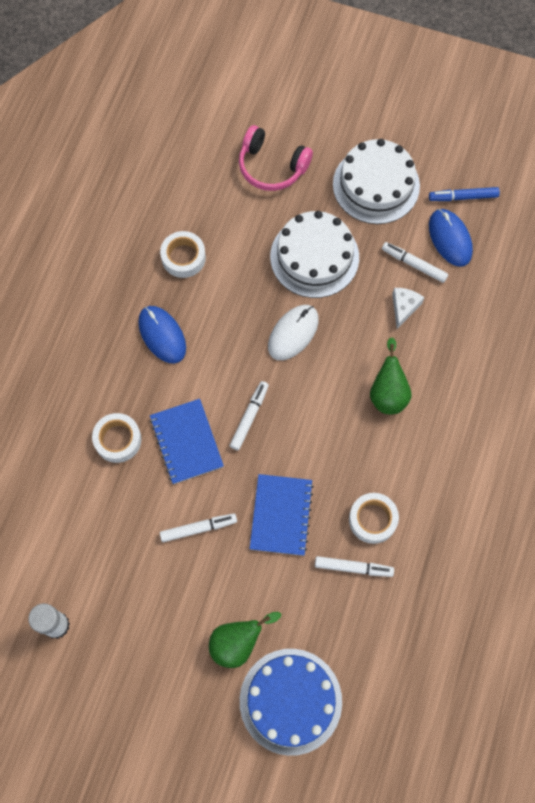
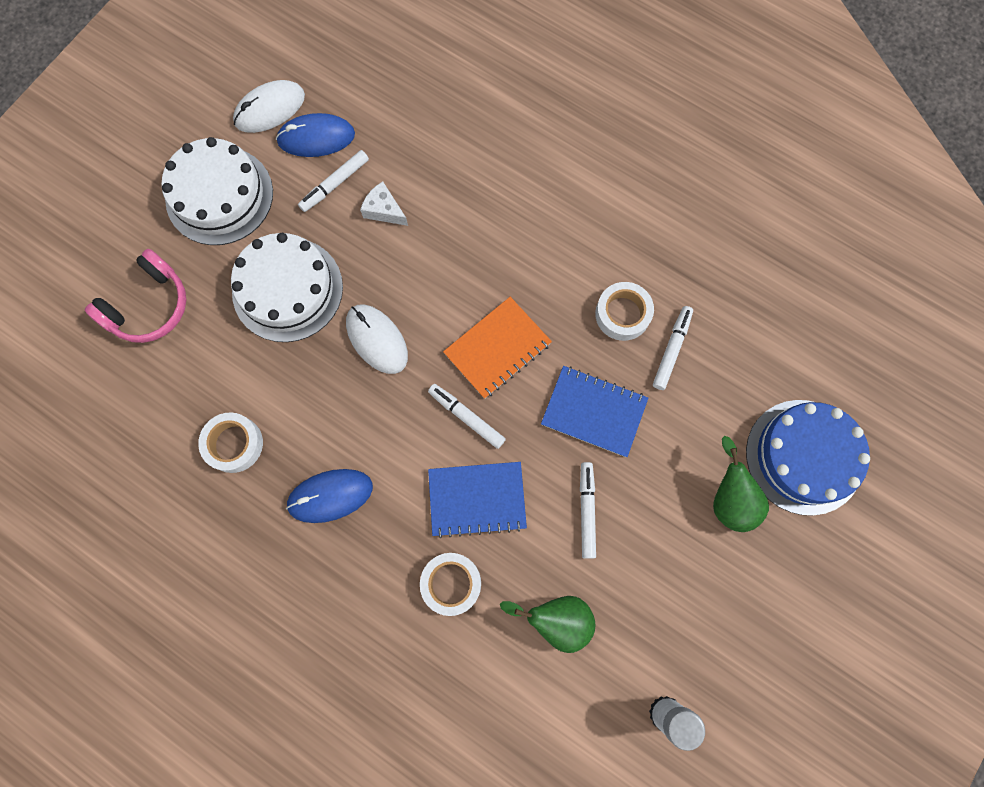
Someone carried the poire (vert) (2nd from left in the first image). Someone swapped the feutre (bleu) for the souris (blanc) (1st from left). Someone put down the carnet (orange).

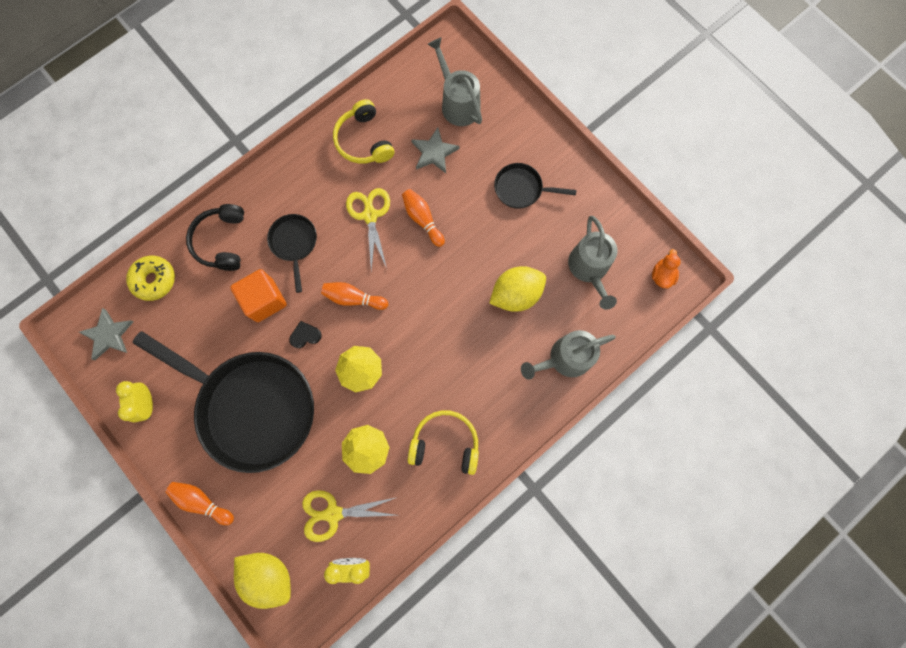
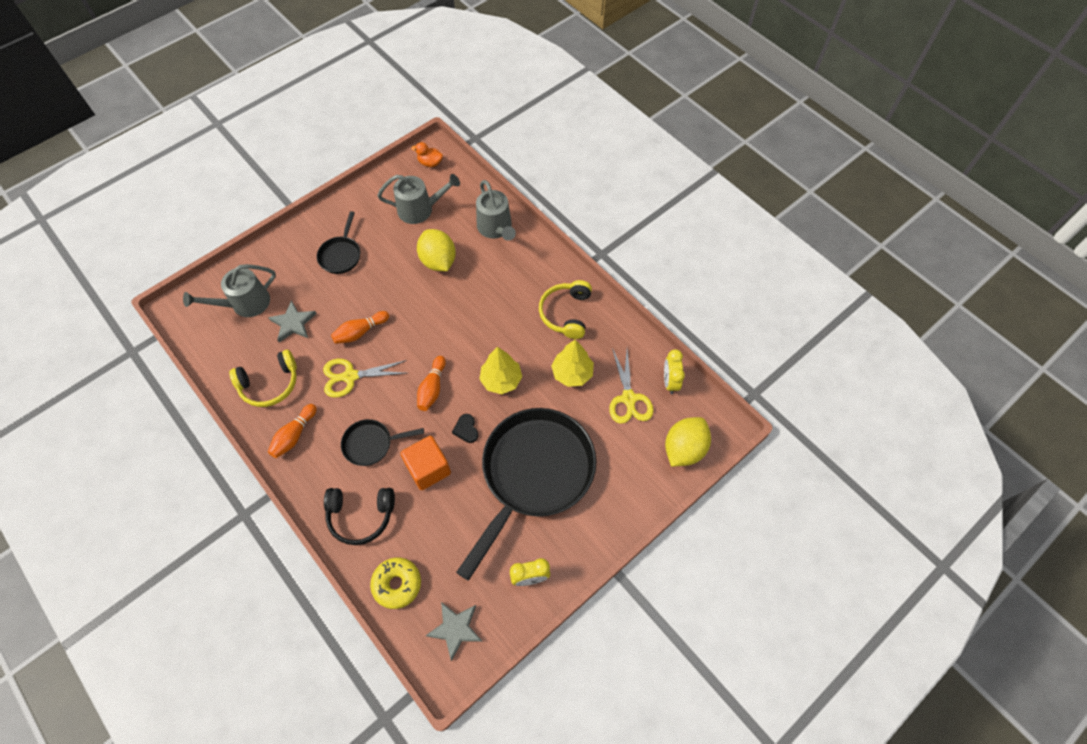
Someone carried the quille (orange) (1st from left).

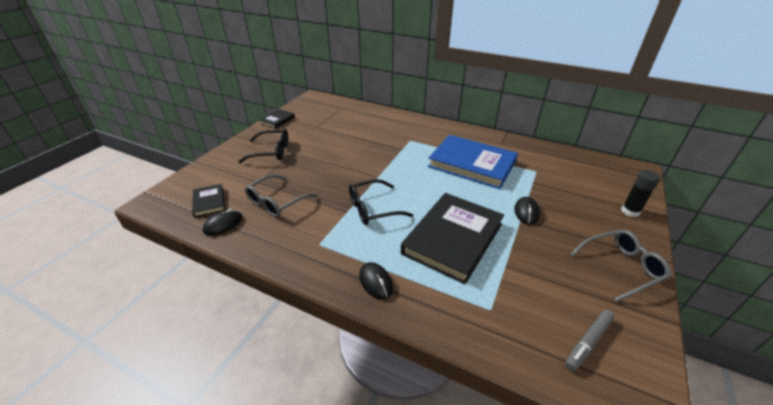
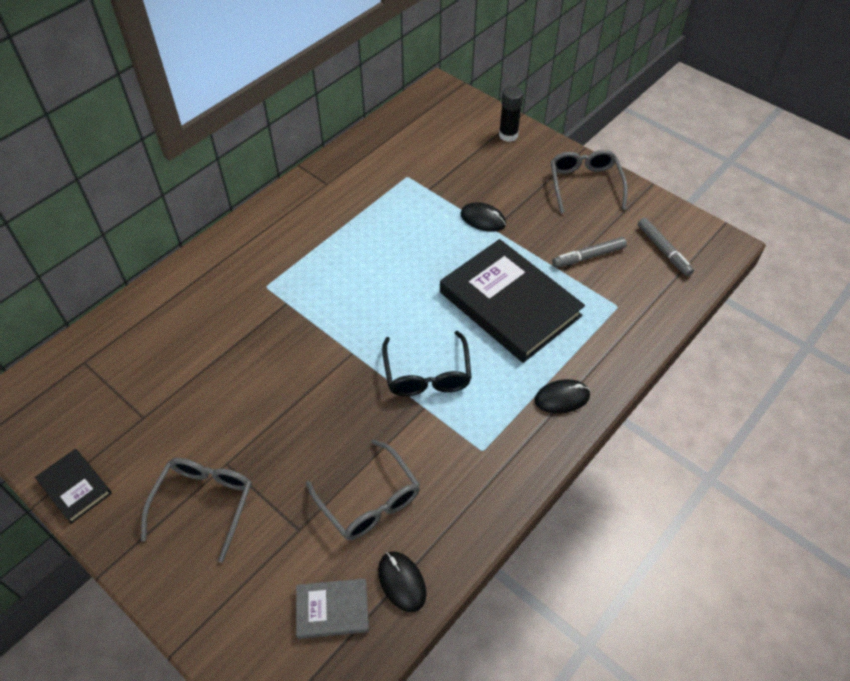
Someone repainted the livre (noir) (1st from left), which became the livre (gris). Someone repainted the lunettes (noir) (1st from left), which became the lunettes (gris) (1st from left). Someone took away the livre (bleu). Someone put down the feutre (gris) (1st from left).

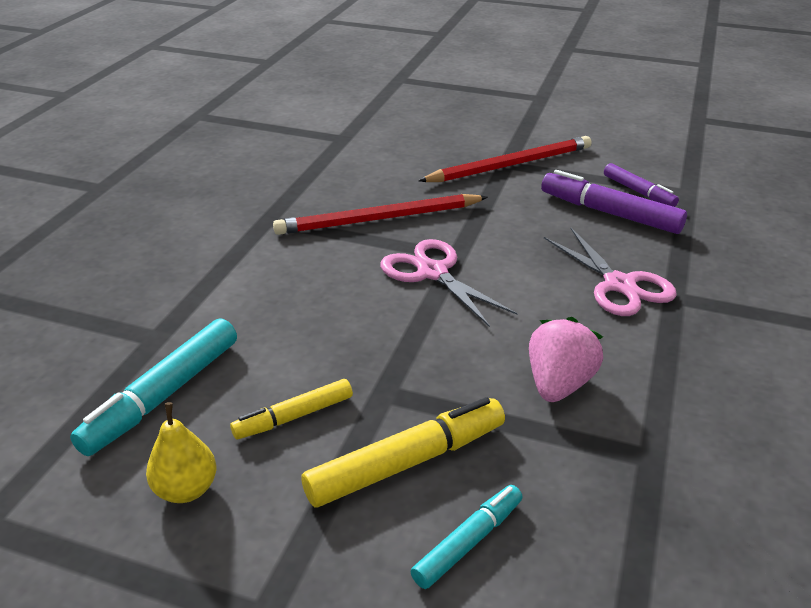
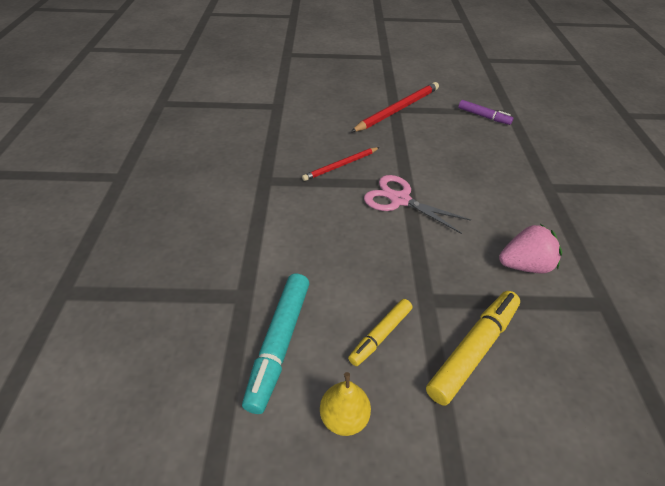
Someone scaled the crayon (rouge) (1st from left) by 0.61. Someone took away the feutre (turquoise) (2nd from left). Someone rotated the fraise (rose) by 75 degrees clockwise. Someone took away the feutre (violet) (1st from left). Someone took away the ciseaux (rose) (2nd from left).

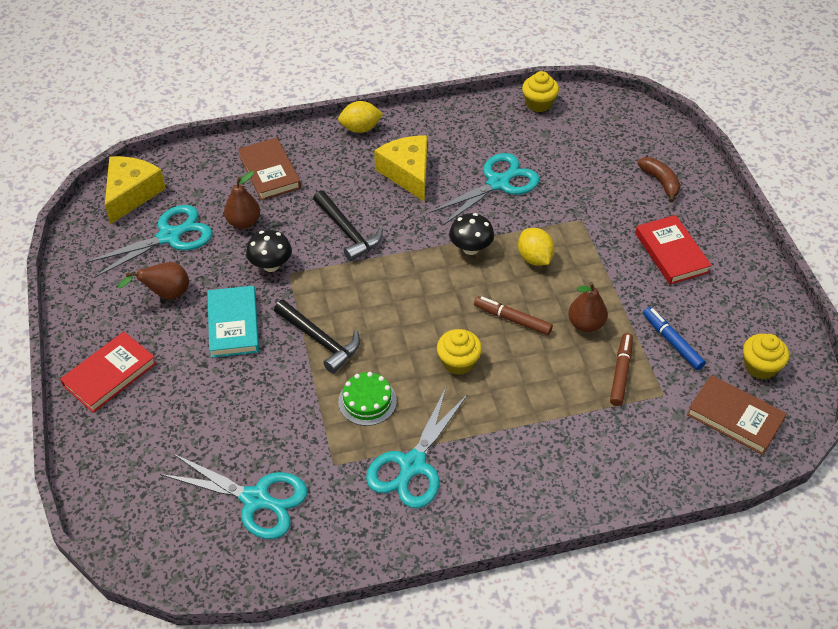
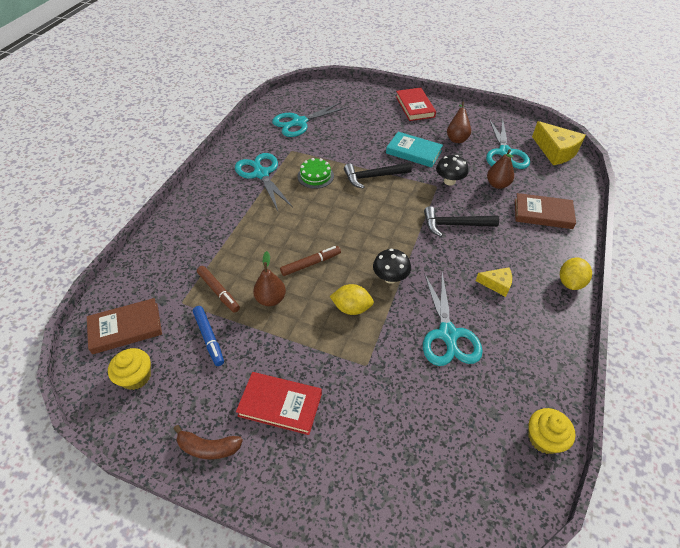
Someone scaled the fromage (jaune) (2nd from left in the first image) by 0.55. Someone took away the muffin (jaune) (1st from left). Someone carried the banane (marron). Someone rotated the feutre (bleu) by 60 degrees clockwise.

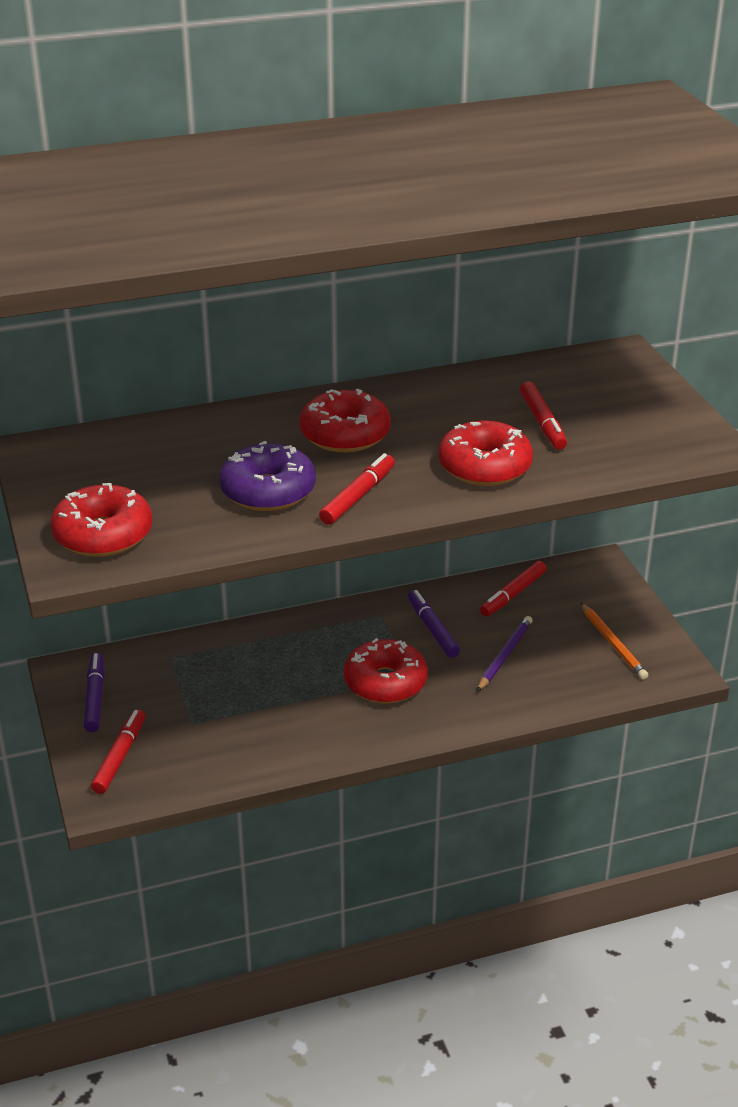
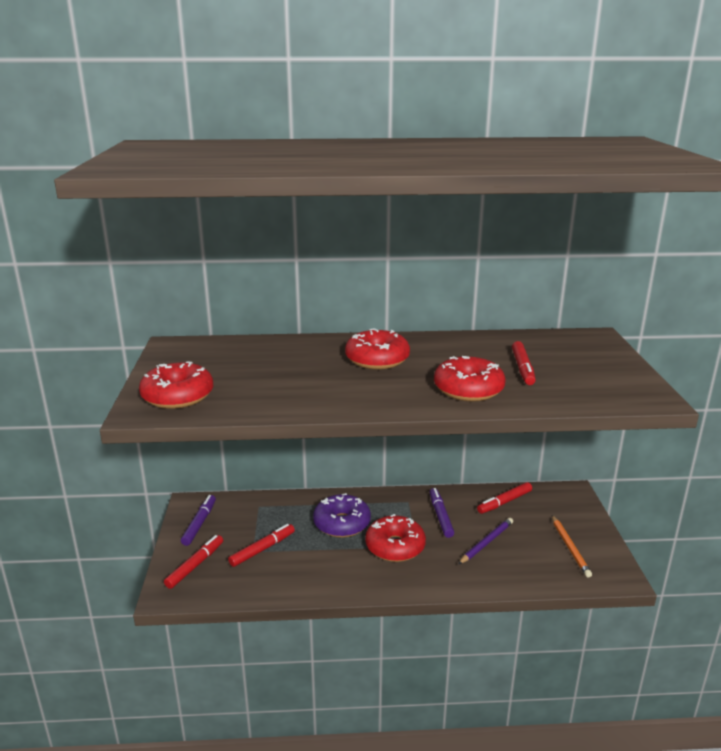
Someone carried the beignet (violet). Someone carried the feutre (rouge) (2nd from left).

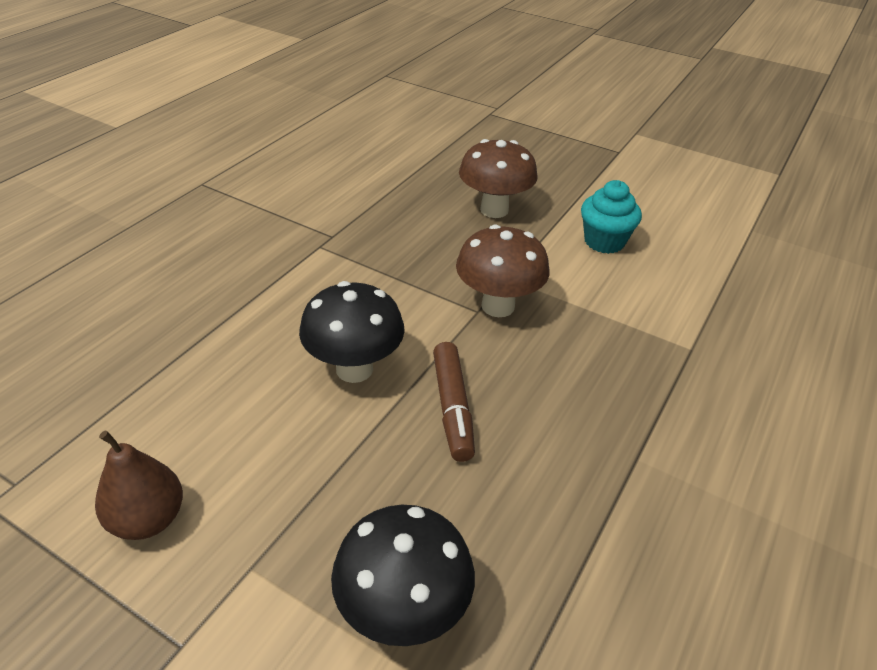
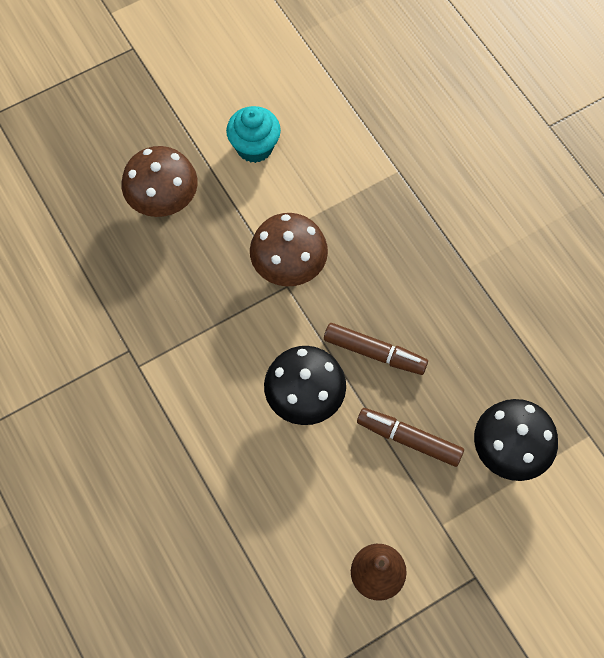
Someone put down the feutre (marron) (2nd from left).

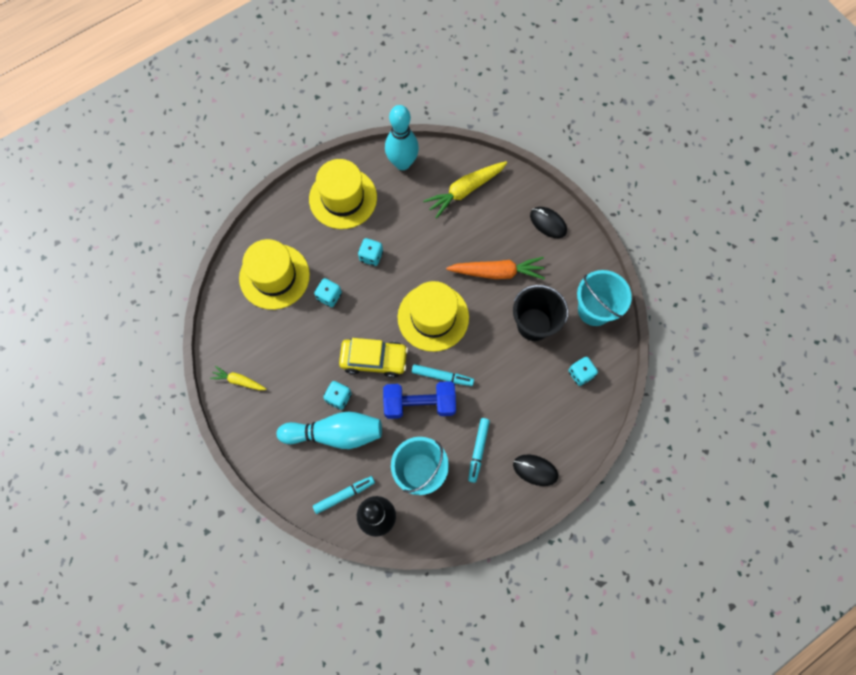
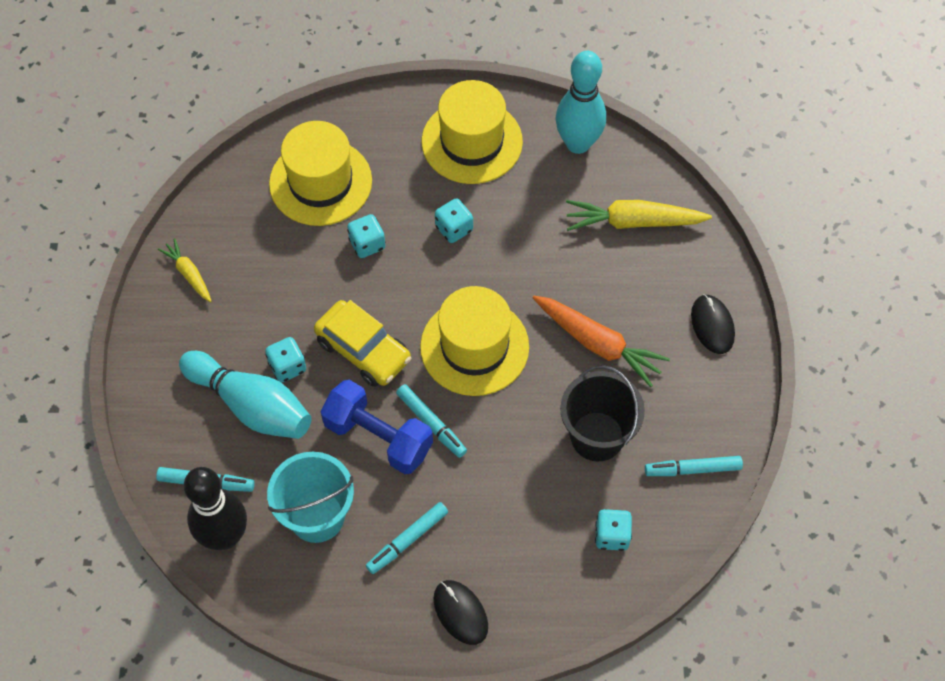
Someone swapped the seau (turquoise) (2nd from left) for the feutre (turquoise) (4th from left).

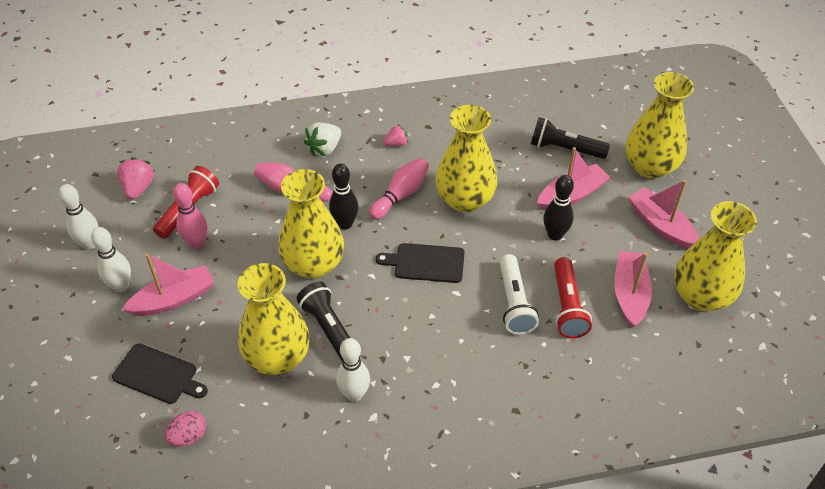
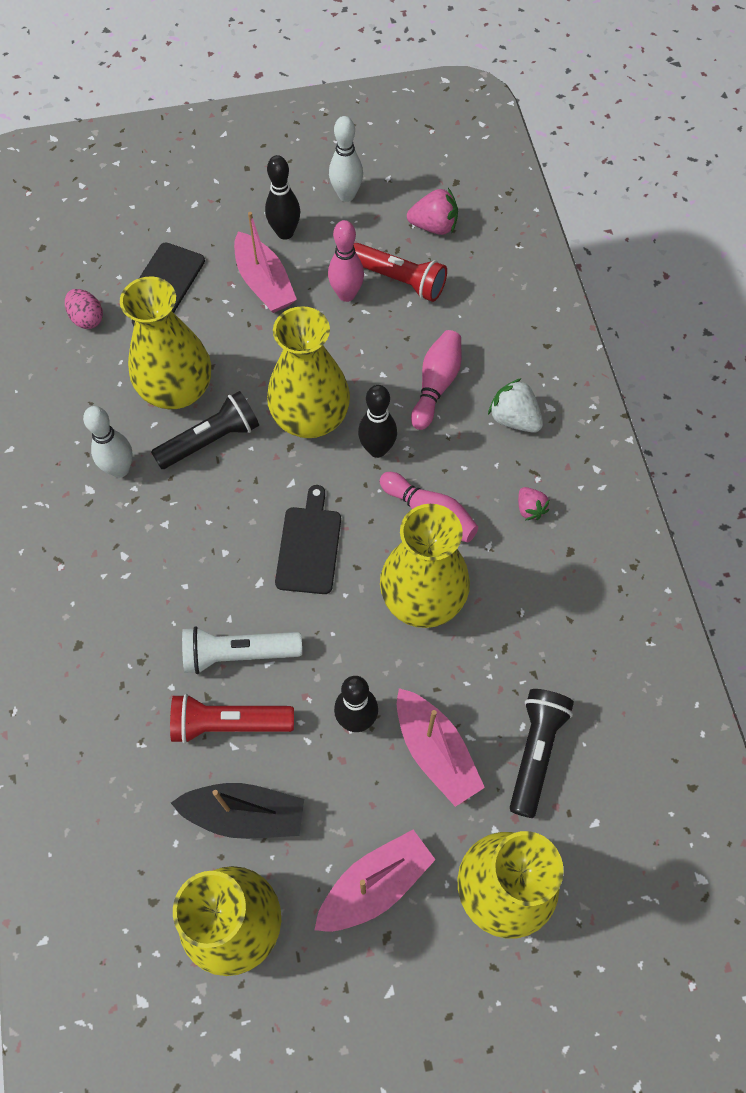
Someone repainted the quille (blanc) (2nd from left), which became the quille (noir) (1st from left). Someone repainted the bateau (rose) (3rd from left), which became the bateau (noir).

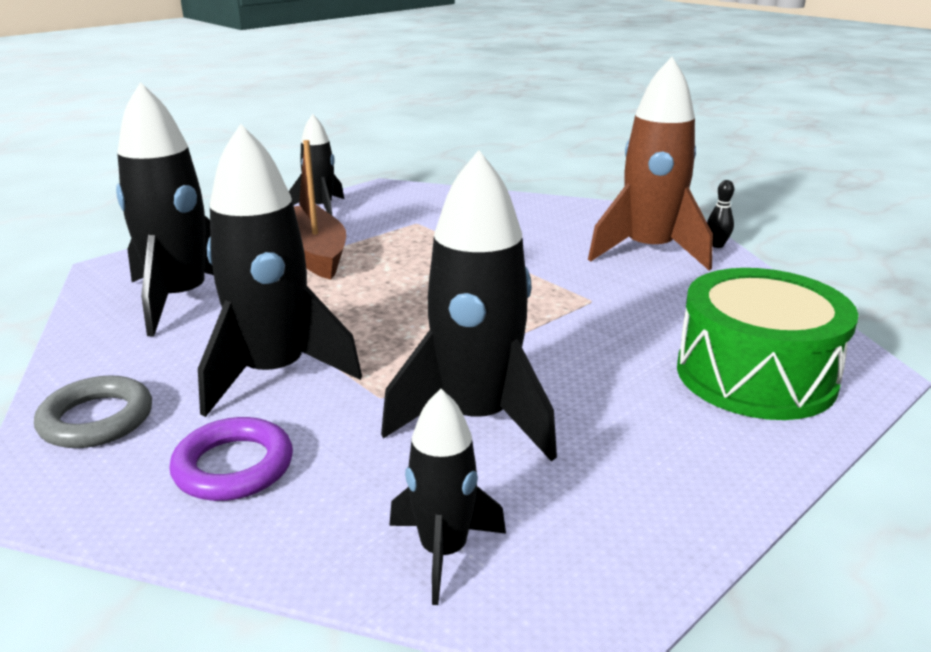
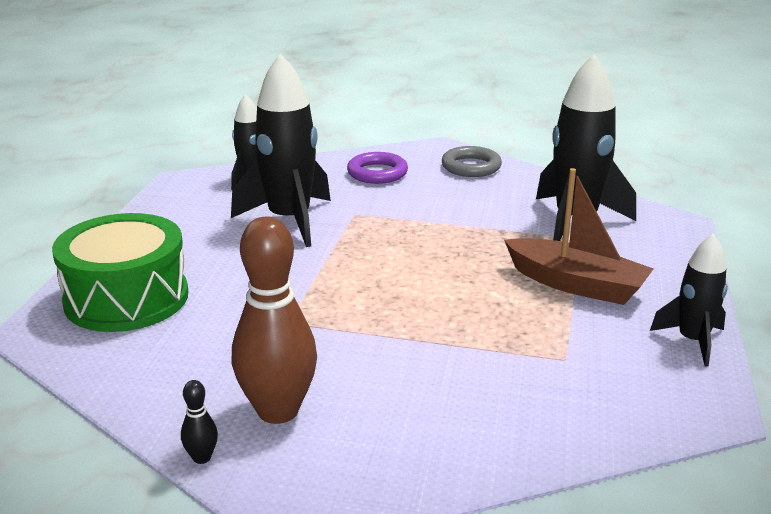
Someone took away the fusée (noir) (2nd from left). Someone swapped the fusée (marron) for the quille (marron).

